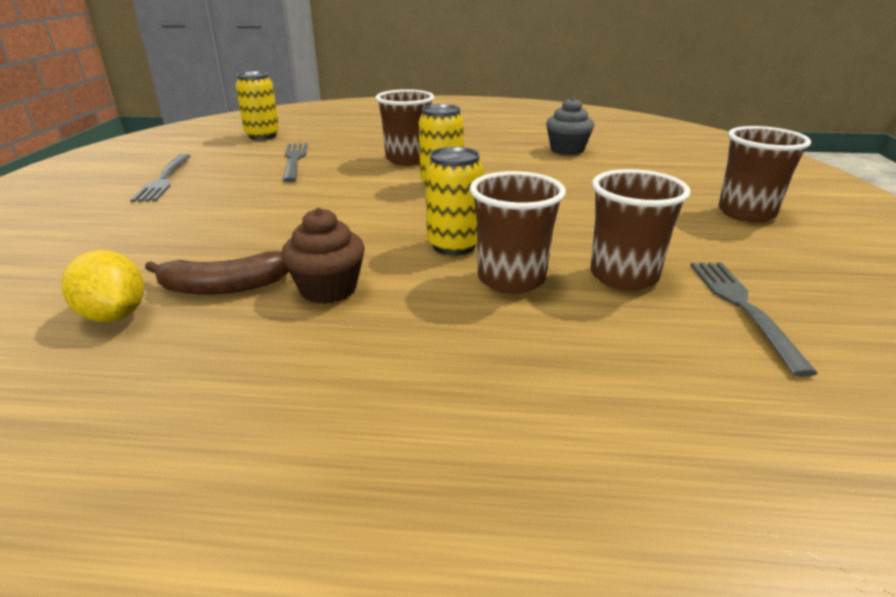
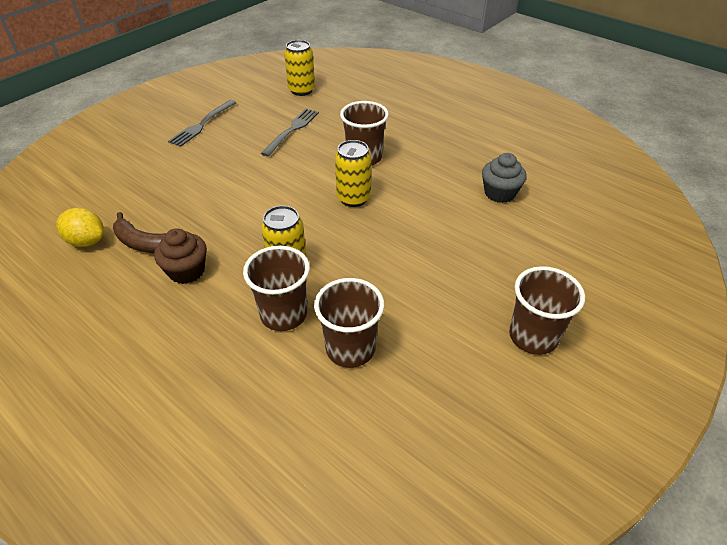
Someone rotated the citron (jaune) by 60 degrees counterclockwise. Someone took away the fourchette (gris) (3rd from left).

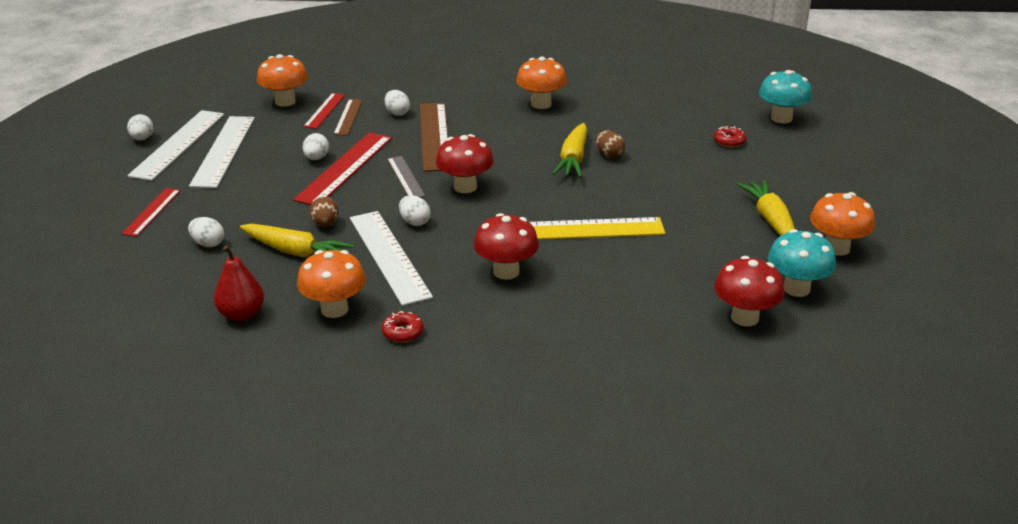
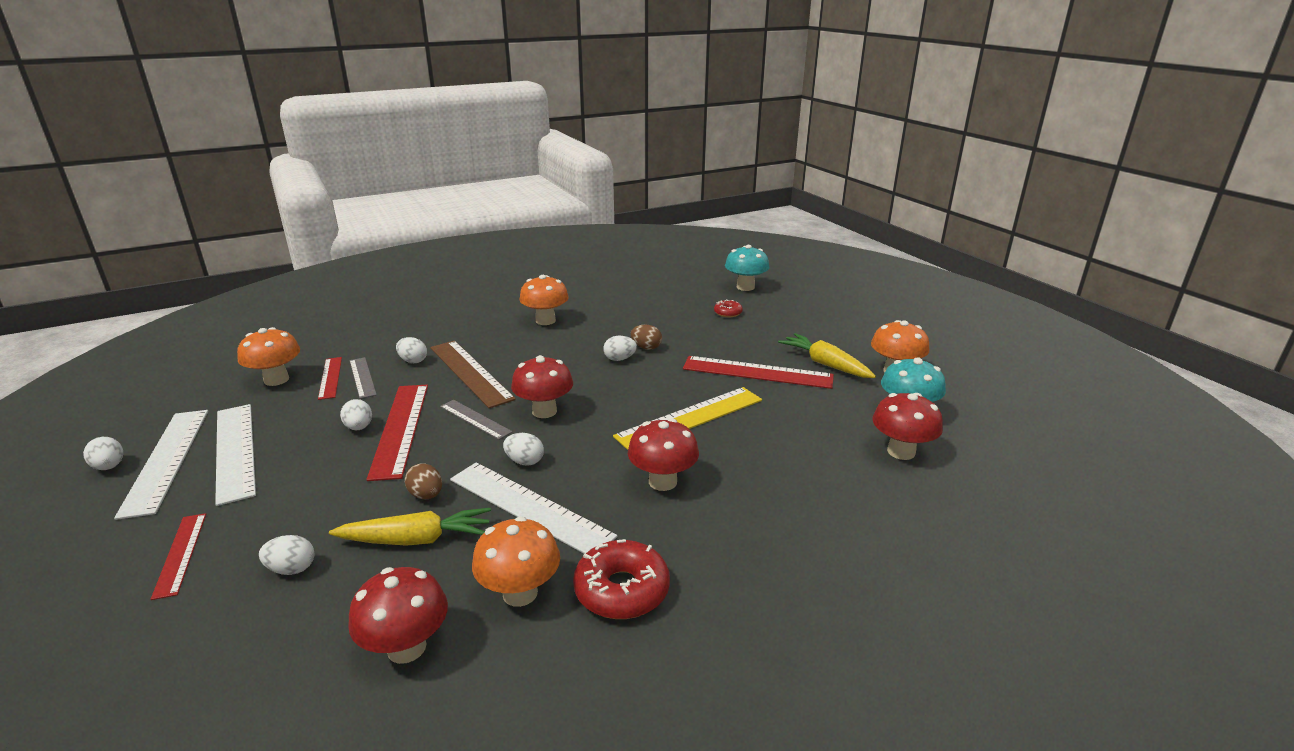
Someone swapped the poire (rouge) for the champignon (rouge) (1st from left). Someone repainted the règle (marron) (1st from left), which became the règle (gris) (1st from left). Someone scaled the beignet (rouge) (1st from left) by 1.88. Someone swapped the carotte (jaune) (2nd from left) for the œuf (blanc) (6th from left). Someone put down the règle (rouge) (4th from left).

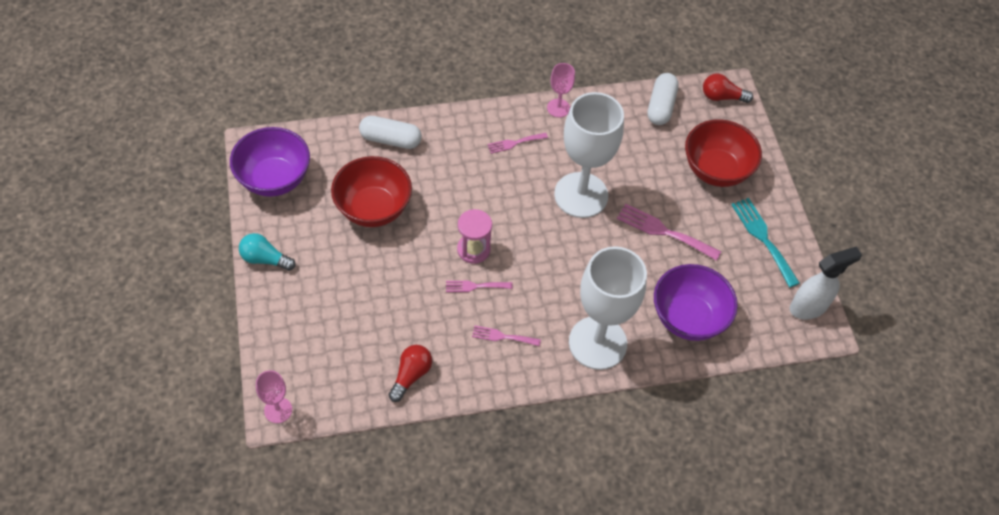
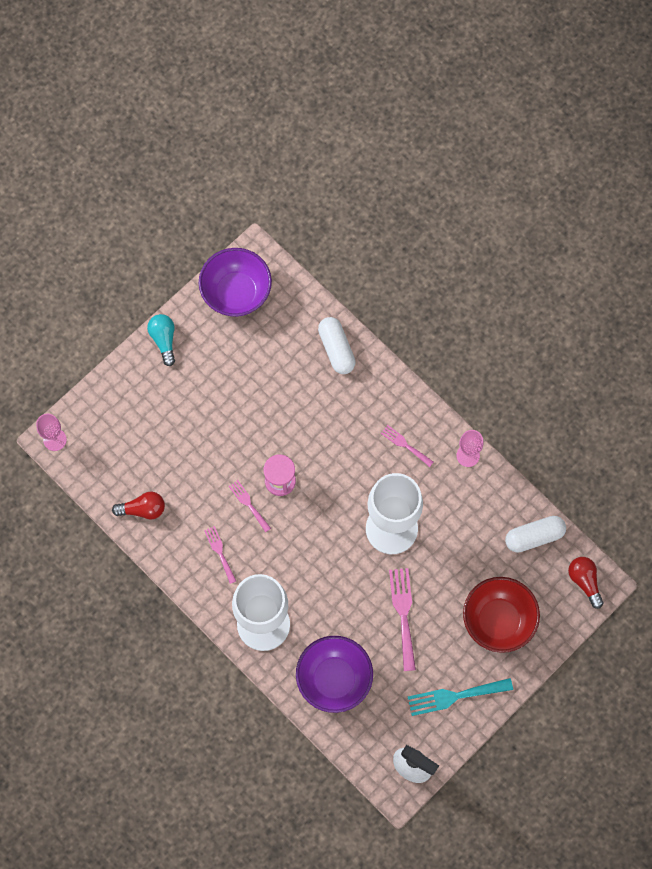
Someone took away the bol (rouge) (1st from left). Someone rotated the fourchette (turquoise) by 135 degrees counterclockwise.

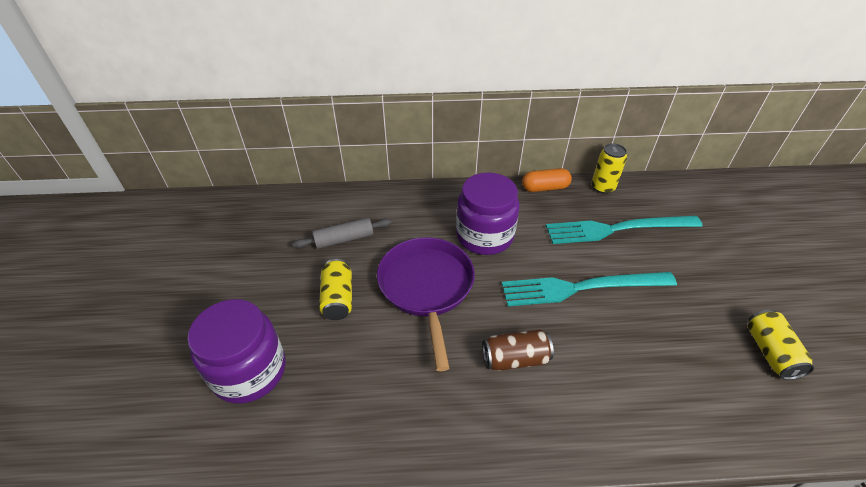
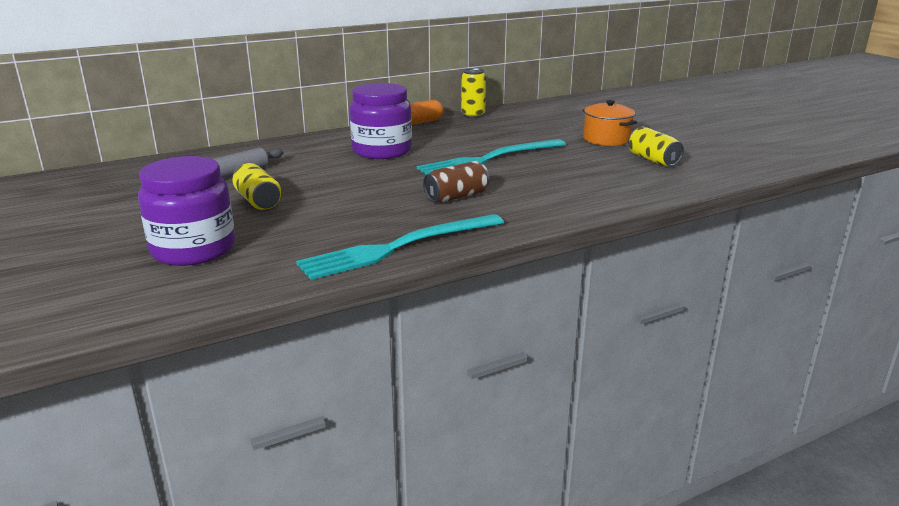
Someone took away the poêle (violet). Someone carried the fourchette (turquoise) (2nd from left in the first image). Someone put down the marmite (orange).

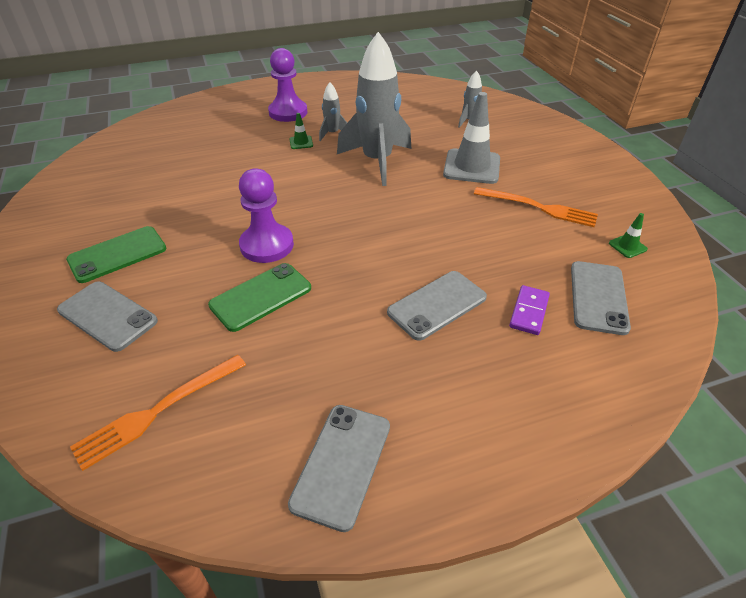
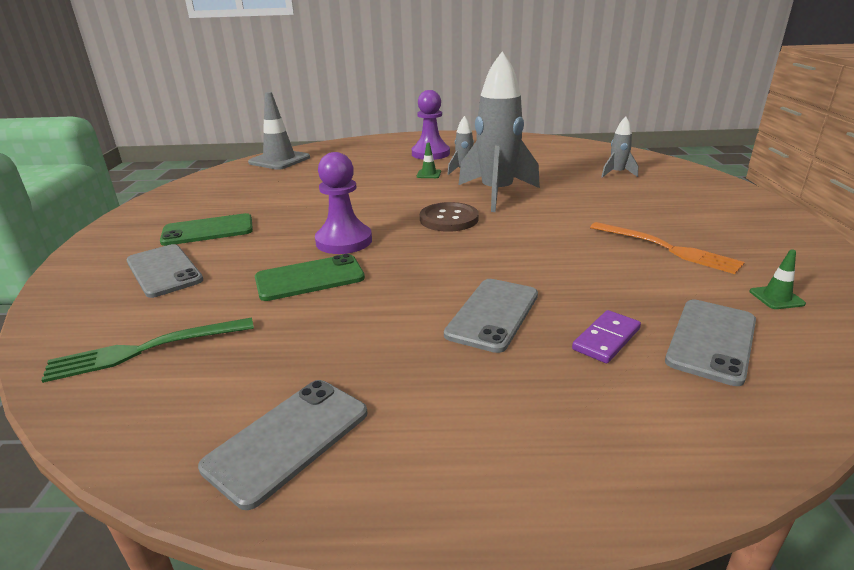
Someone repainted the fourchette (orange) (1st from left), which became the fourchette (vert). Someone rotated the téléphone (gris) (3rd from left) by 45 degrees counterclockwise. Someone carried the cône de chantier (gris). Someone put down the bouton (marron).

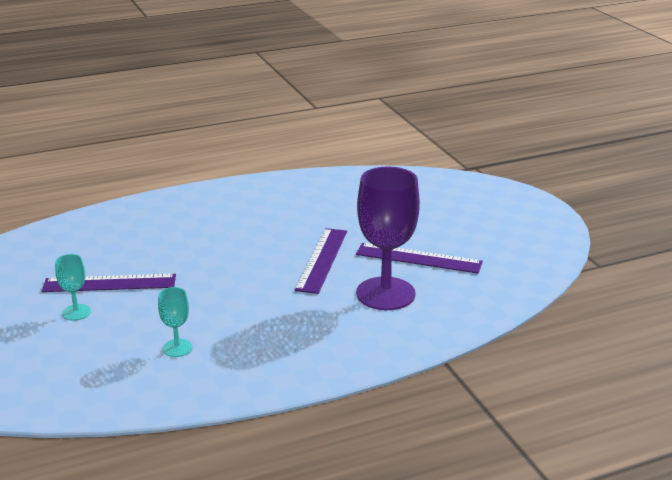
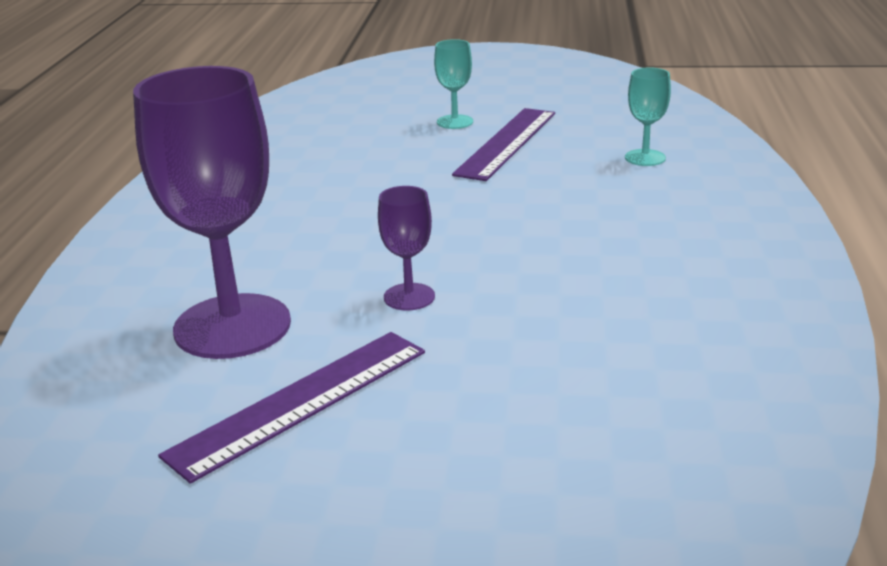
Someone carried the verre à pied (turquoise) (2nd from left). Someone swapped the règle (violet) (2nd from left) for the verre à pied (violet) (2nd from left).

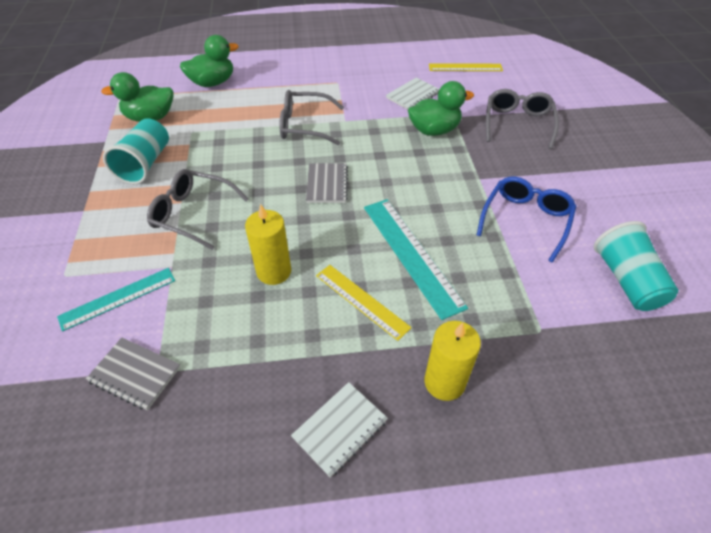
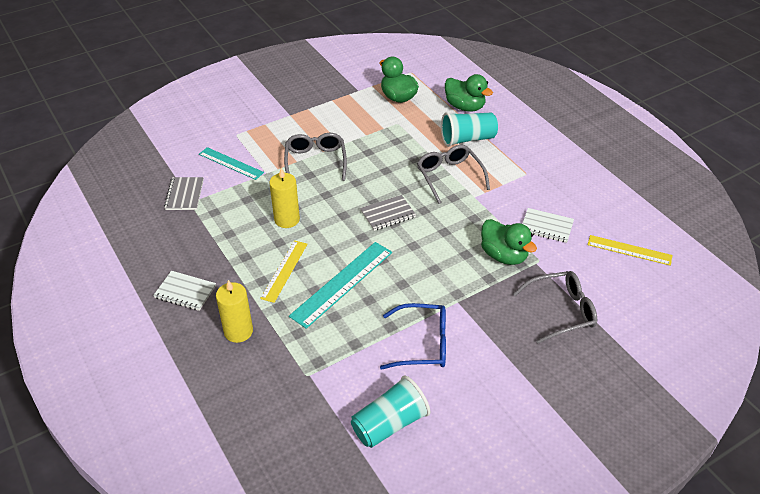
Someone carried the gobelet (turquoise) (1st from left in the first image). Someone rotated the règle (jaune) (2nd from left) by 45 degrees counterclockwise.

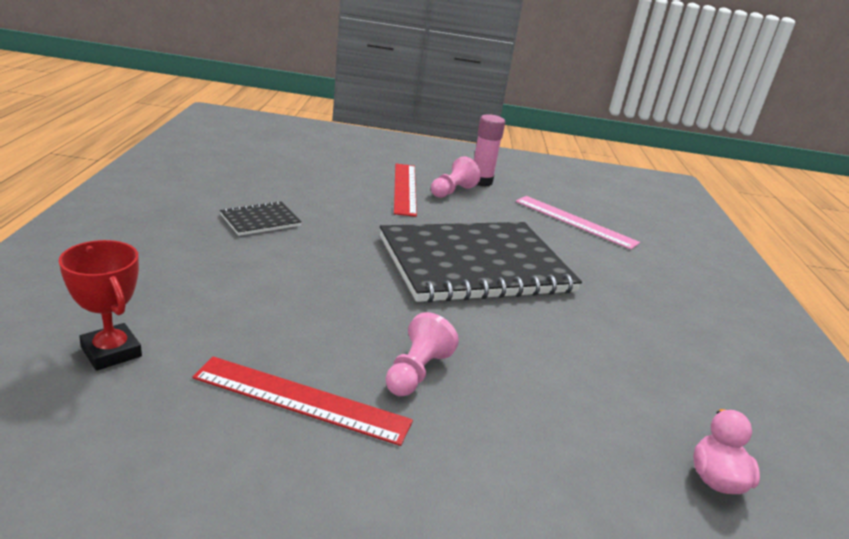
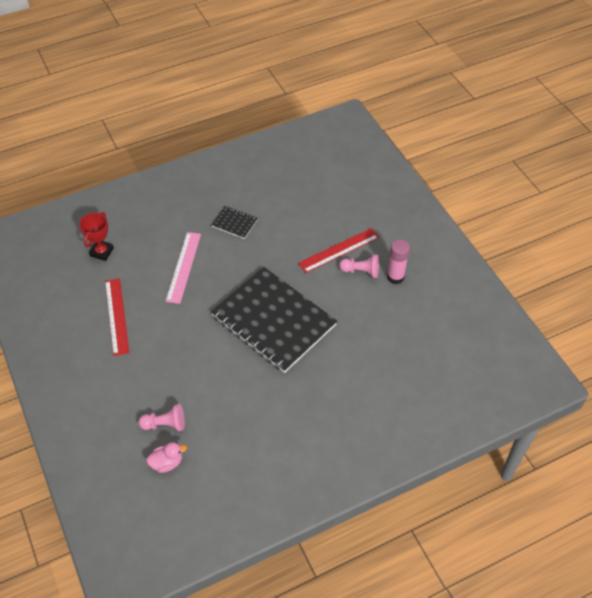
Someone carried the pion (rose) (1st from left). Someone carried the règle (rose).

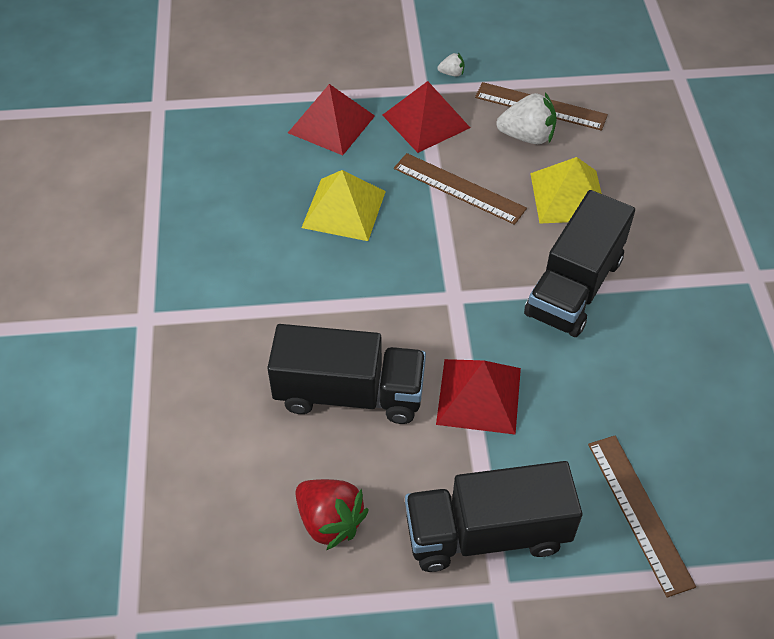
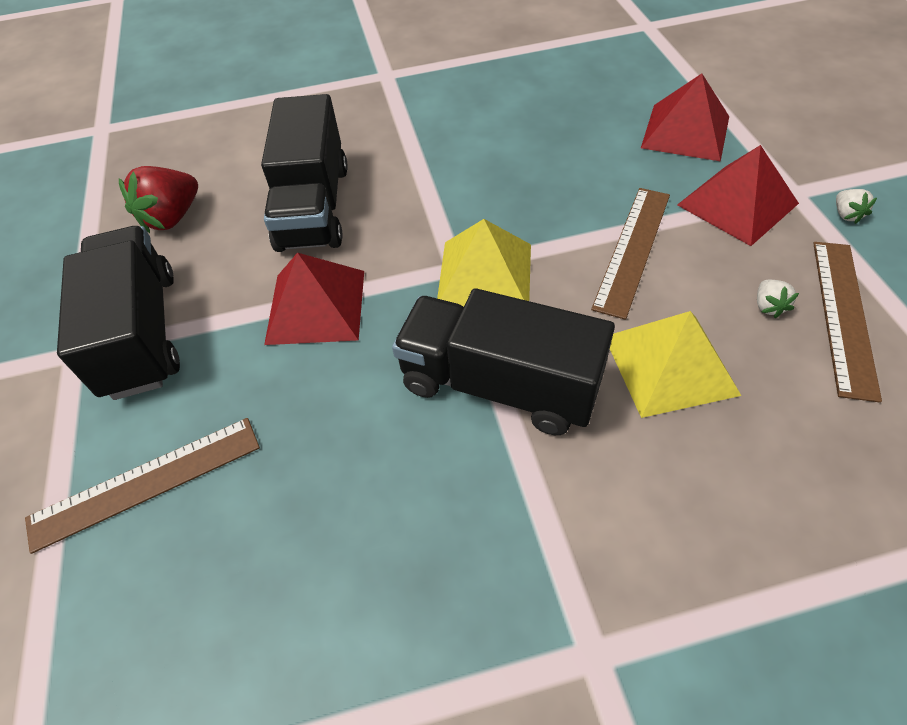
Someone carried the pyramide (jaune) (1st from left). Someone scaled the fraise (blanc) (2nd from left in the first image) by 0.48.

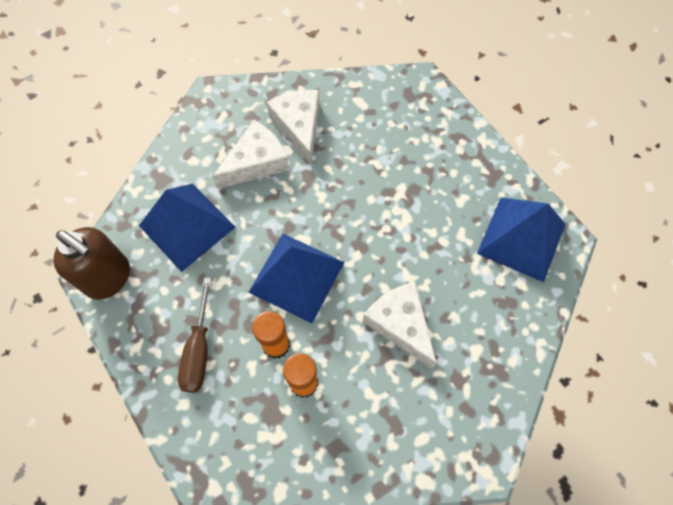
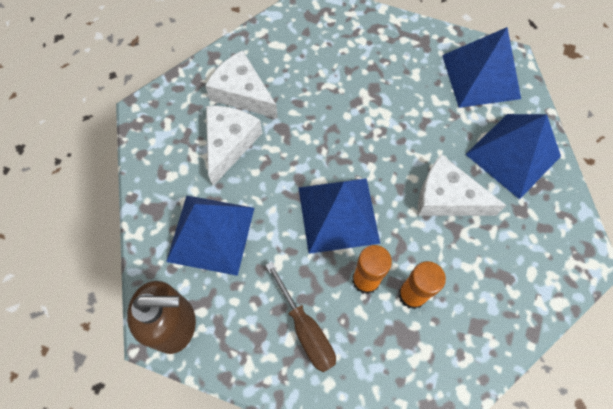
Someone put down the pyramide (bleu) (4th from left).

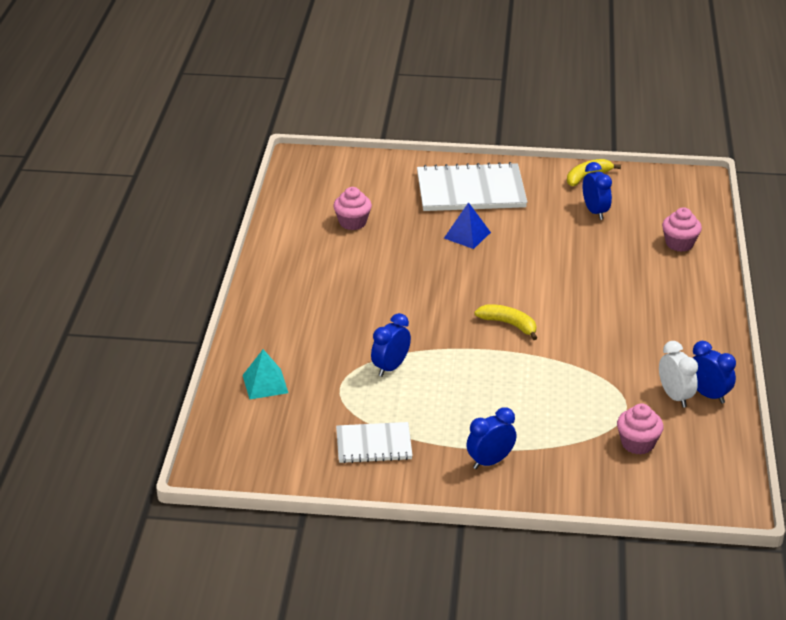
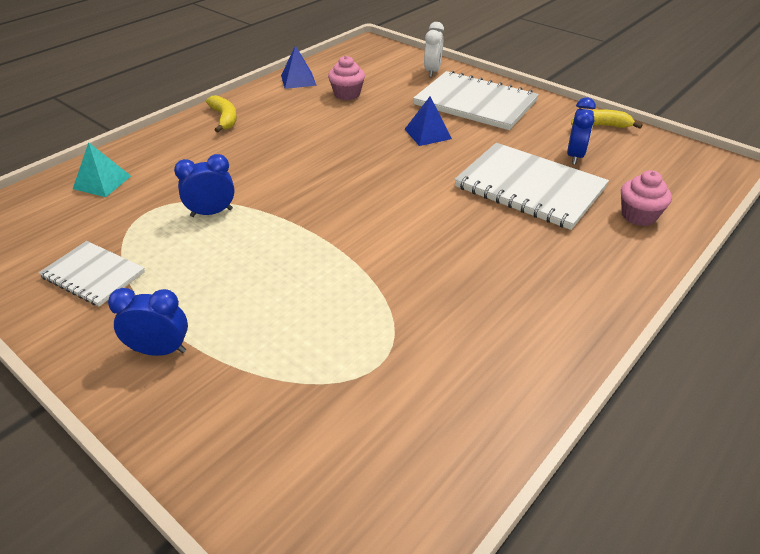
Someone carried the banane (jaune) (1st from left). Someone took away the muffin (rose) (2nd from left). Someone carried the réveil (blanc). Someone took away the réveil (bleu) (4th from left). Someone put down the pyramide (bleu) (1st from left). Someone put down the carnet (blanc) (3rd from left).

